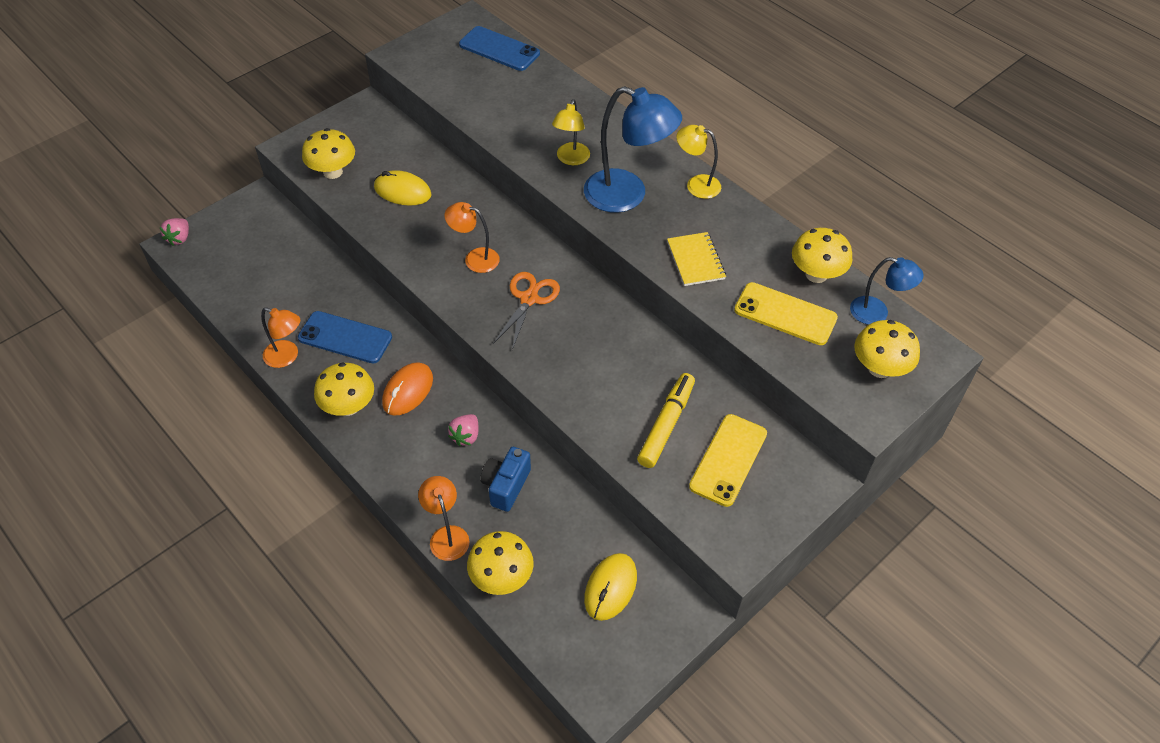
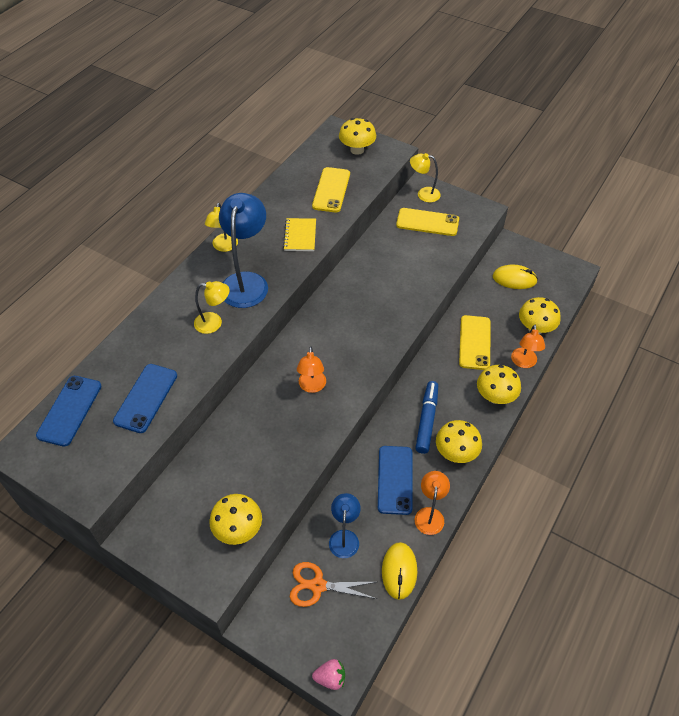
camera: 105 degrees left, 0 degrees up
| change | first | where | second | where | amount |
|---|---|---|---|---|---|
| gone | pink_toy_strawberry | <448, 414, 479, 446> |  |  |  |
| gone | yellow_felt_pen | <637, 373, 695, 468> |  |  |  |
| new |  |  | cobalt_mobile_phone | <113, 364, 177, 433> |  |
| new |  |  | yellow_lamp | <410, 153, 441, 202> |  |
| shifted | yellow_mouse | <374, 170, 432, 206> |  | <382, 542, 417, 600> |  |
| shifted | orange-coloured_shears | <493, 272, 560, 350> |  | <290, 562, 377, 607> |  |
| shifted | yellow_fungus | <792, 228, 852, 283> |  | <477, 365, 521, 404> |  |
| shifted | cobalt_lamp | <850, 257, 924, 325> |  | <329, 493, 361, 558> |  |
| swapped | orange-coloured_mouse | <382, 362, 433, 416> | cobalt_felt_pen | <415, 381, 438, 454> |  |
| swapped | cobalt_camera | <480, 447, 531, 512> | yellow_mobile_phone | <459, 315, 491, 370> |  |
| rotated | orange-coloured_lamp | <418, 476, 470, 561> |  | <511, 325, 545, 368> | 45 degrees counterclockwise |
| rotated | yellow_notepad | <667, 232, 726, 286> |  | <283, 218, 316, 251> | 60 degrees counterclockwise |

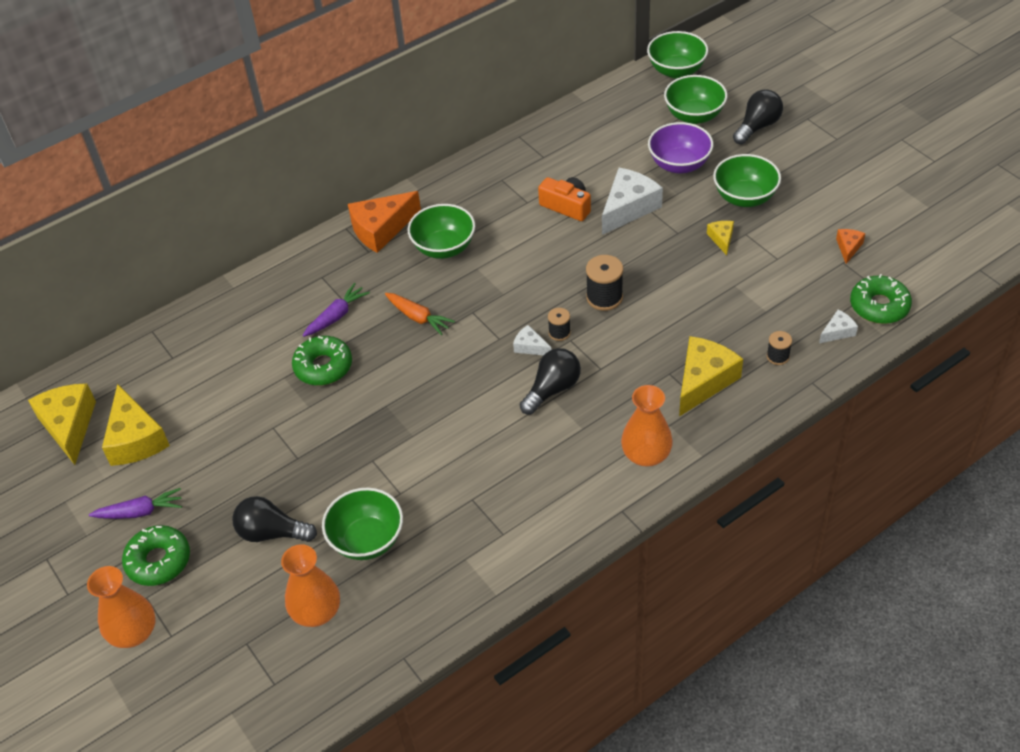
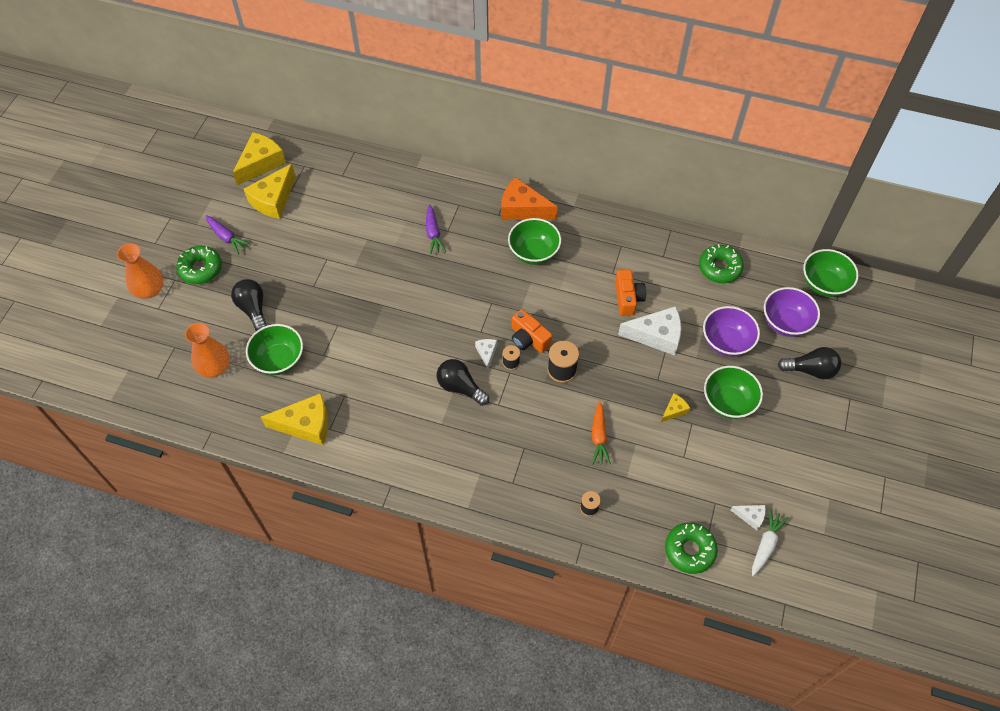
camera: 50 degrees right, 10 degrees up
| change | first | where | second | where | amount |
|---|---|---|---|---|---|
| gone | orange-coloured_flower_vase | <621, 385, 673, 467> |  |  |  |
| gone | orange-coloured_cheese | <836, 229, 866, 264> |  |  |  |
| new |  |  | orange-coloured_camera | <512, 309, 552, 353> |  |
| new |  |  | pure_white_toy_carrot | <752, 509, 788, 576> |  |
| shifted | leaf-green_glazed_donut | <292, 336, 352, 386> |  | <699, 244, 744, 283> |  |
| shifted | orange-coloured_toy_carrot | <385, 293, 455, 336> |  | <592, 401, 611, 465> |  |
| shifted | yellow_cheese | <679, 336, 743, 417> |  | <261, 393, 328, 445> |  |
| shifted | pure_white_cheese | <819, 310, 858, 343> |  | <731, 505, 766, 530> |  |
| repainted | leaf-green_serving_bowl | <664, 75, 727, 124> | royal_purple_serving_bowl | <764, 287, 820, 337> |  |
| rotated | royal_purple_toy_carrot | <303, 283, 370, 337> |  | <426, 204, 446, 255> | 75 degrees clockwise |
| rotated | jet-black_light_bulb | <520, 348, 581, 415> |  | <437, 359, 489, 406> | 150 degrees counterclockwise |

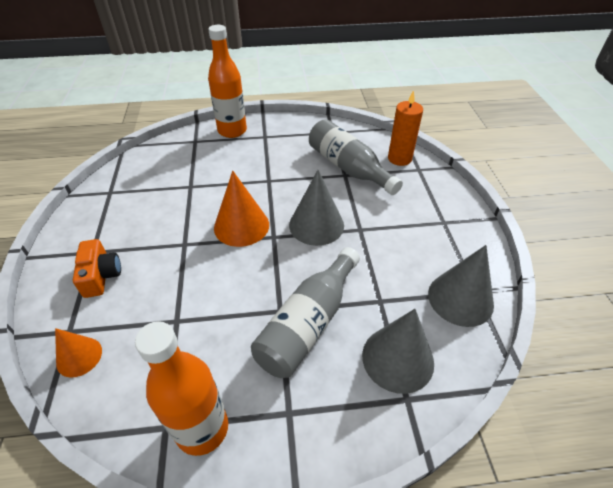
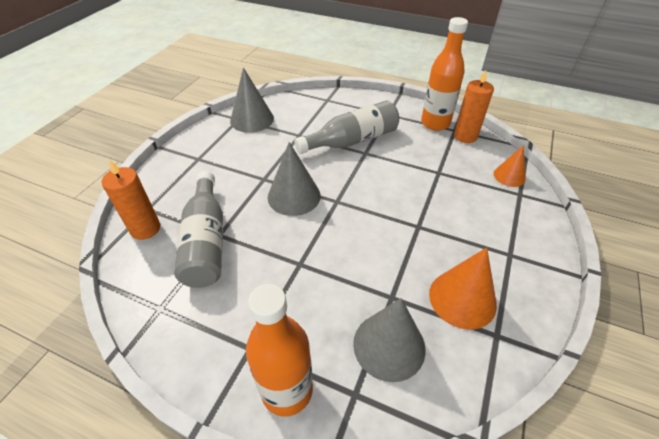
camera: 150 degrees left, 0 degrees up
| change | first | where | second | where | amount |
|---|---|---|---|---|---|
| gone | orange-coloured_camera | <73, 239, 121, 298> |  |  |  |
| new |  |  | orange-coloured_wax_candle | <454, 70, 494, 143> |  |
| shifted | orange-coloured_solid_cone | <214, 171, 269, 247> |  | <429, 247, 497, 330> |  |
| shifted | gray_solid_cone | <362, 309, 434, 394> |  | <353, 298, 426, 382> |  |

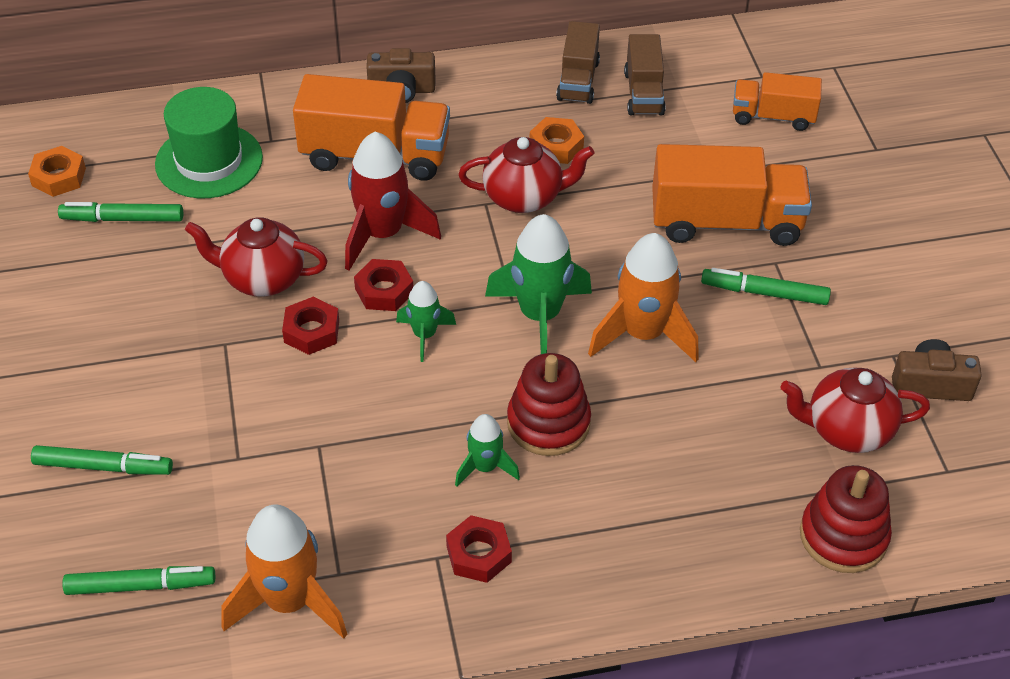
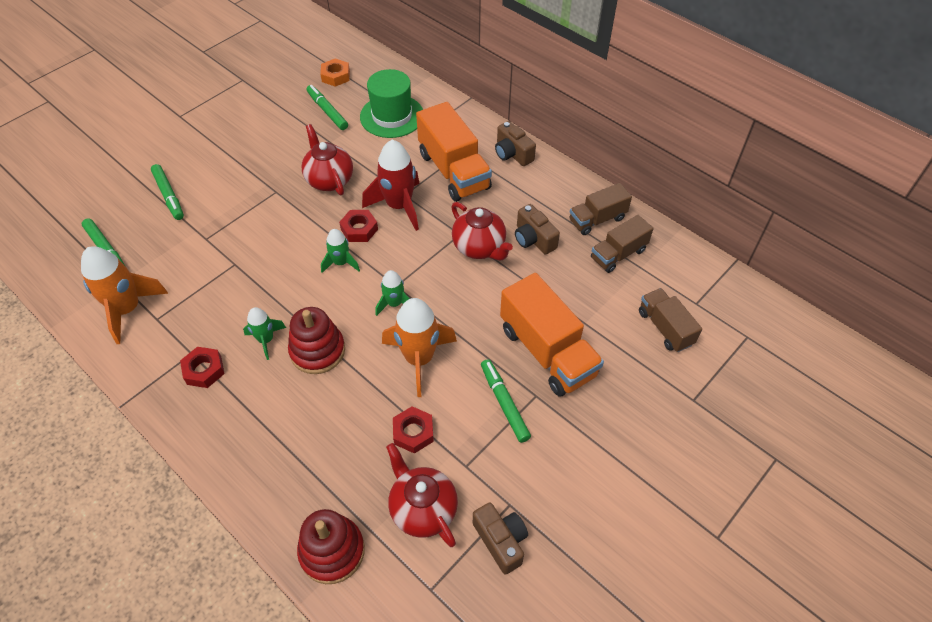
camera: 55 degrees right, 5 degrees up
| change | first | where | second | where | amount |
|---|---|---|---|---|---|
| shifted | scarlet_nut | <282, 297, 339, 355> |  | <393, 406, 434, 454> |  |
| swapped | orange-coloured_nut | <530, 117, 584, 164> | brown_camera | <515, 204, 560, 255> |  |
| repainted | orange-coloured_lorry | <733, 72, 822, 131> | brown_lorry | <639, 288, 702, 352> |  |
| scaled | leaf-green_rocket | <485, 214, 592, 354> |  | <375, 270, 410, 316> | x0.55 |

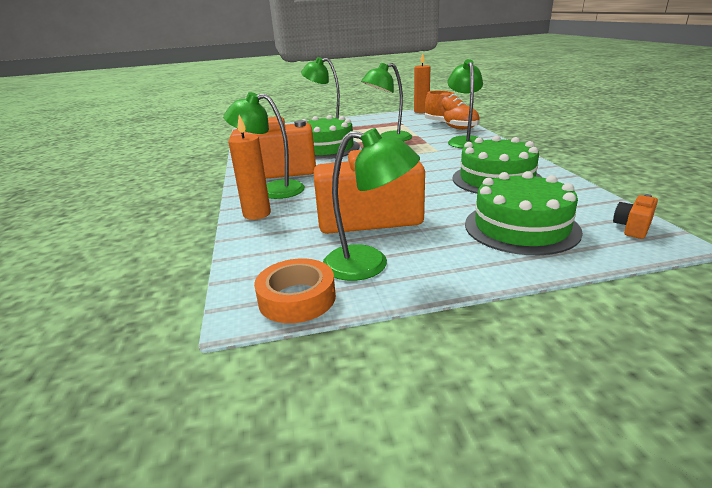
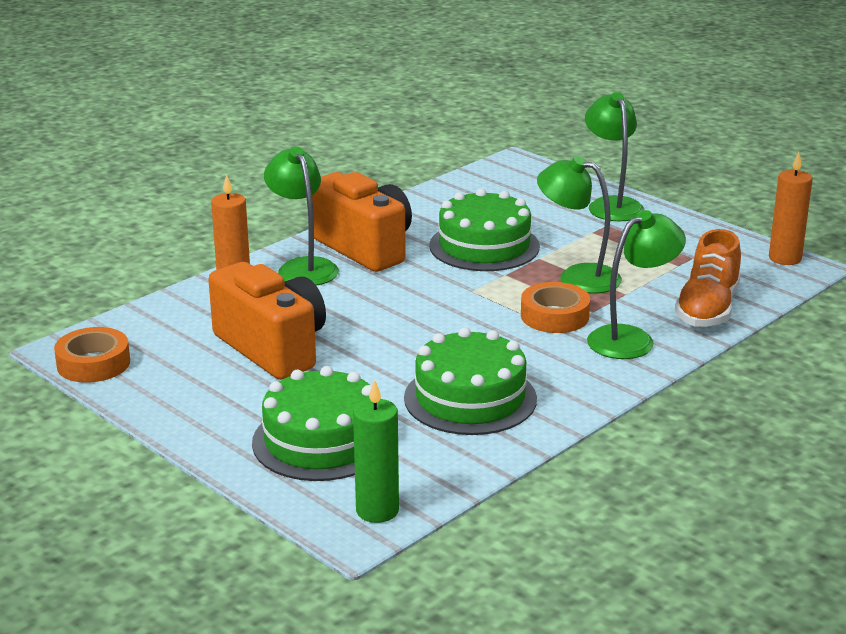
camera: 55 degrees right, 0 degrees up
| change | first | where | second | where | amount |
|---|---|---|---|---|---|
| gone | leaf-green_lamp | <323, 128, 420, 281> |  |  |  |
| new |  |  | orange-coloured_roll_of_tape | <521, 282, 590, 333> |  |
| swapped | orange-coloured_camera | <613, 194, 658, 239> | leaf-green_wax_candle | <353, 380, 399, 523> |  |

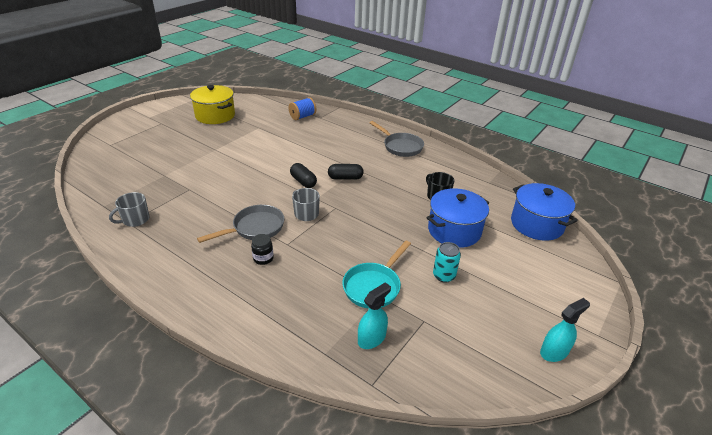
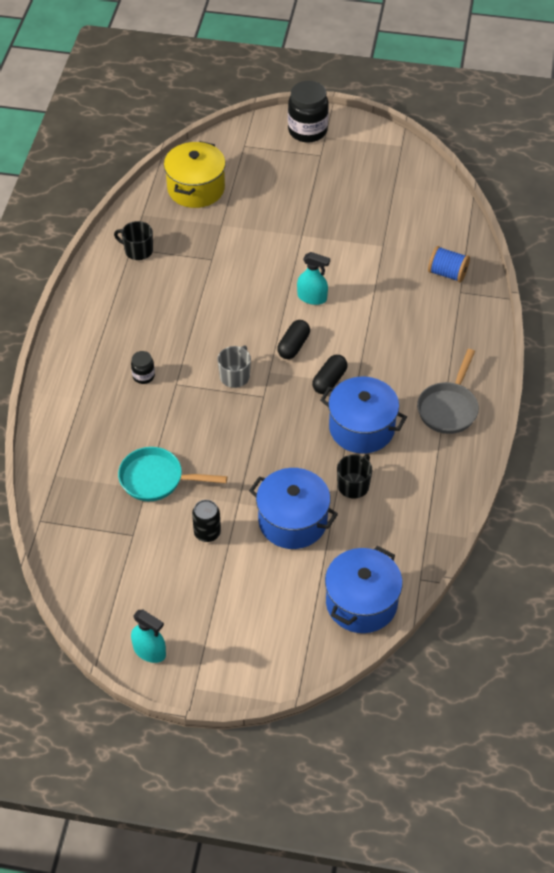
camera: 65 degrees right, 15 degrees up
| change | first | where | second | where | amount |
|---|---|---|---|---|---|
| gone | gray_skillet | <197, 205, 284, 243> |  |  |  |
| new |  |  | jet-black_jar | <288, 81, 329, 143> |  |
| new |  |  | cobalt_cooking_pot | <320, 377, 407, 454> |  |
| shifted | yellow_cooking_pot | <190, 85, 235, 124> |  | <164, 141, 226, 208> |  |
| shifted | aqua_spray_bottle | <358, 282, 391, 349> |  | <297, 252, 330, 305> |  |
| repainted | gray_mug | <109, 192, 150, 227> | jet-black_mug | <114, 221, 153, 260> |  |
| repainted | aqua_soda_can | <433, 242, 461, 283> | jet-black_soda_can | <192, 500, 221, 542> |  |
| rotated | jet-black_pill_shape | <328, 164, 364, 180> |  | <312, 355, 348, 394> | 60 degrees clockwise |

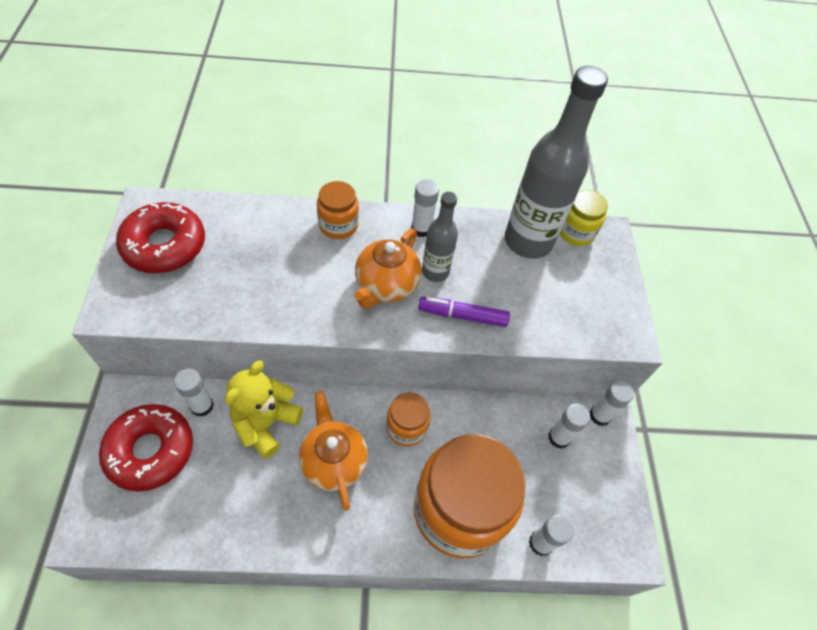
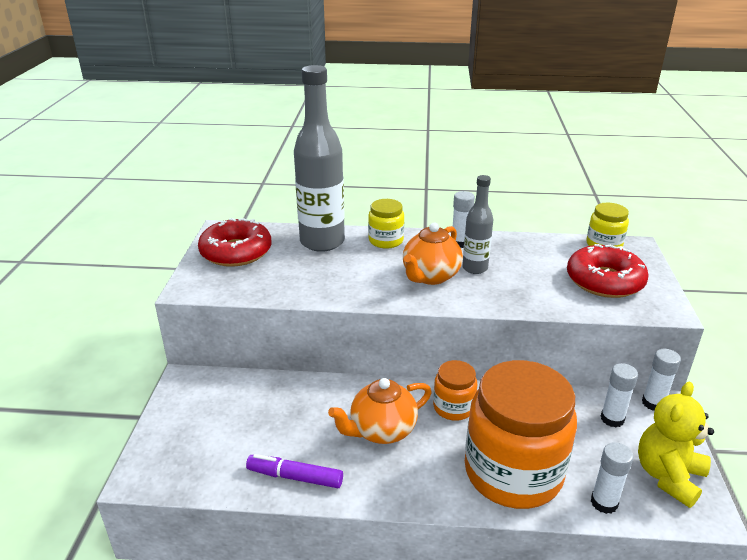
camera: 10 degrees right, 25 degrees down
| change | first | where | second | where | amount |
|---|---|---|---|---|---|
| gone | pure_white_glue_stick | <174, 369, 214, 417> |  |  |  |
| shifted | scarlet_glazed_donut | <99, 404, 193, 492> |  | <567, 244, 648, 298> |  |
| shifted | yellow_teddy_bear | <225, 360, 303, 459> |  | <638, 382, 714, 508> |  |
| shifted | royal_purple_felt_pen | <418, 297, 510, 327> |  | <246, 454, 343, 488> |  |
| shifted | gray_bottle | <505, 66, 608, 259> |  | <294, 65, 345, 252> |  |
| repainted | orange-coloured_jar | <317, 181, 359, 239> | yellow_jar | <368, 199, 404, 249> |  |
| rotated | orange-coloured_china_teapot | <299, 391, 368, 511> |  | <328, 378, 432, 444> | 105 degrees counterclockwise |

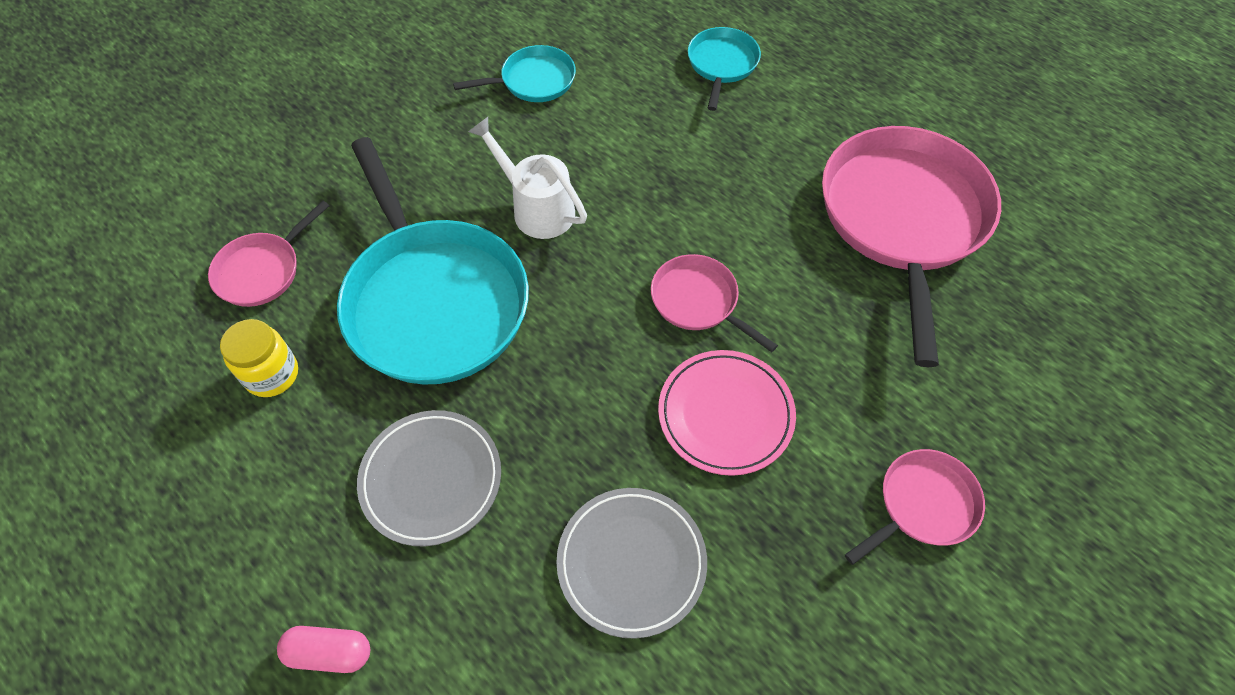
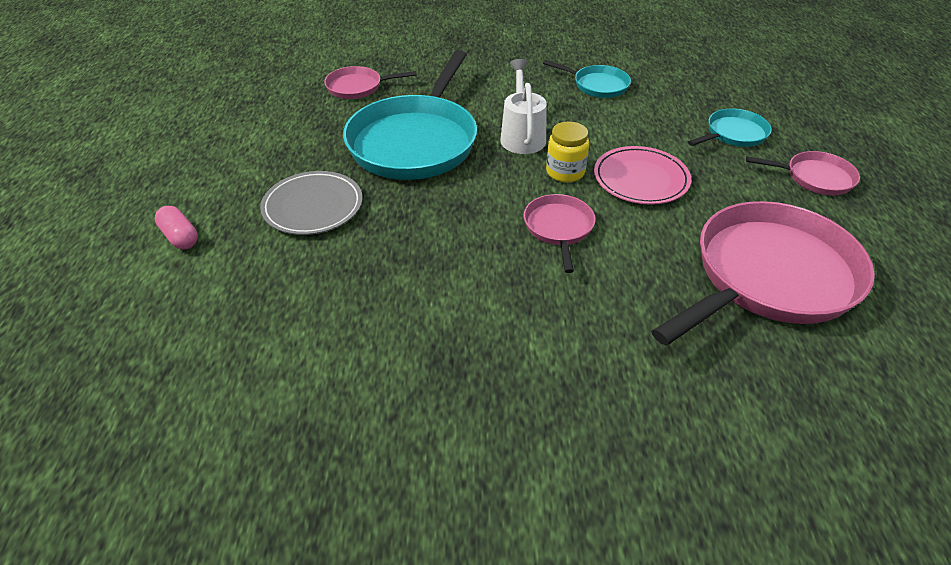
camera: 45 degrees right, 15 degrees down
| change | first | where | second | where | amount |
|---|---|---|---|---|---|
| gone | gray_flat_dish | <556, 488, 707, 639> |  |  |  |
| shifted | yellow_jar | <220, 319, 298, 397> |  | <546, 121, 589, 182> |  |
| shifted | pink_flat_dish | <658, 350, 796, 476> |  | <594, 146, 691, 205> |  |
| shifted | pink_skillet | <845, 449, 985, 565> |  | <746, 151, 860, 195> |  |

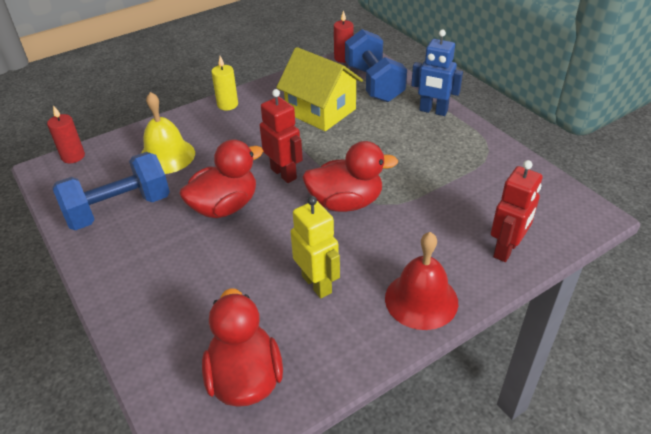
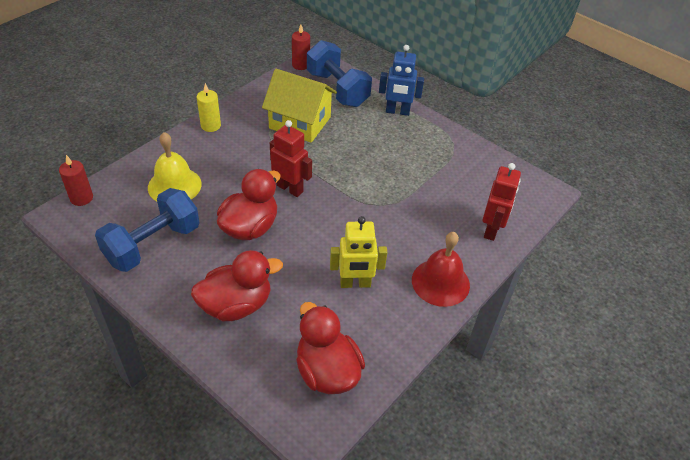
camera: 20 degrees left, 5 degrees up
| change | first | where | second | where | amount |
|---|---|---|---|---|---|
| shifted | scarlet_rubber_duck | <302, 141, 398, 212> |  | <191, 250, 283, 321> |  |
| rotated | yellow_robot | <291, 196, 340, 298> |  | <330, 216, 387, 288> | 135 degrees clockwise |

